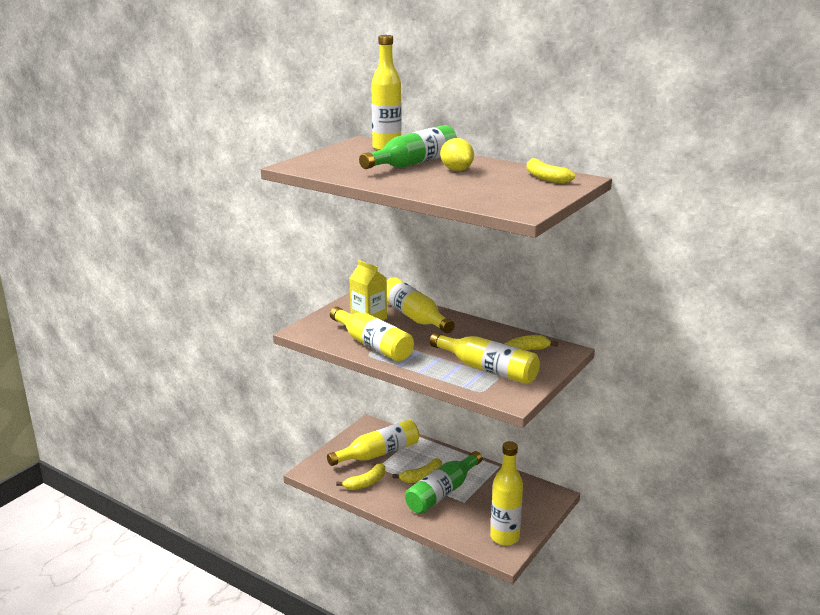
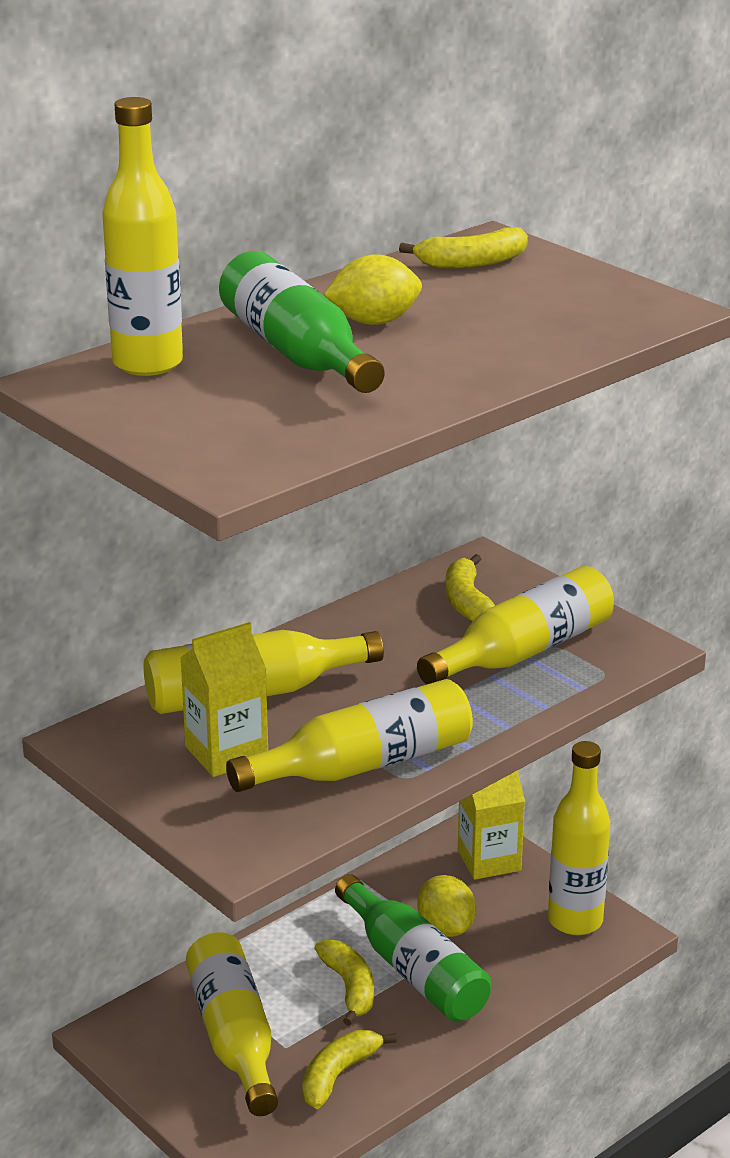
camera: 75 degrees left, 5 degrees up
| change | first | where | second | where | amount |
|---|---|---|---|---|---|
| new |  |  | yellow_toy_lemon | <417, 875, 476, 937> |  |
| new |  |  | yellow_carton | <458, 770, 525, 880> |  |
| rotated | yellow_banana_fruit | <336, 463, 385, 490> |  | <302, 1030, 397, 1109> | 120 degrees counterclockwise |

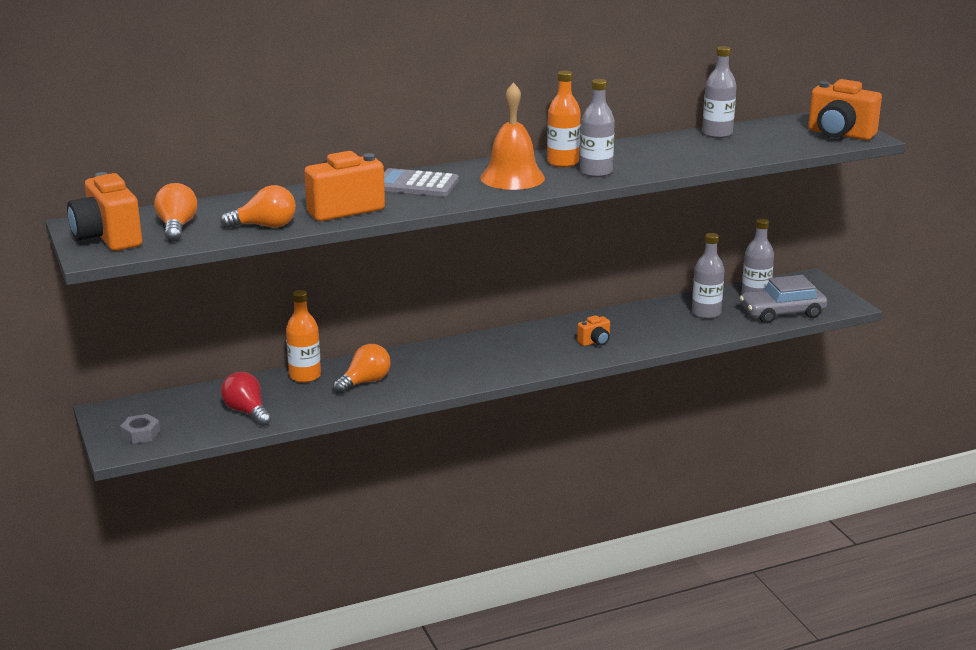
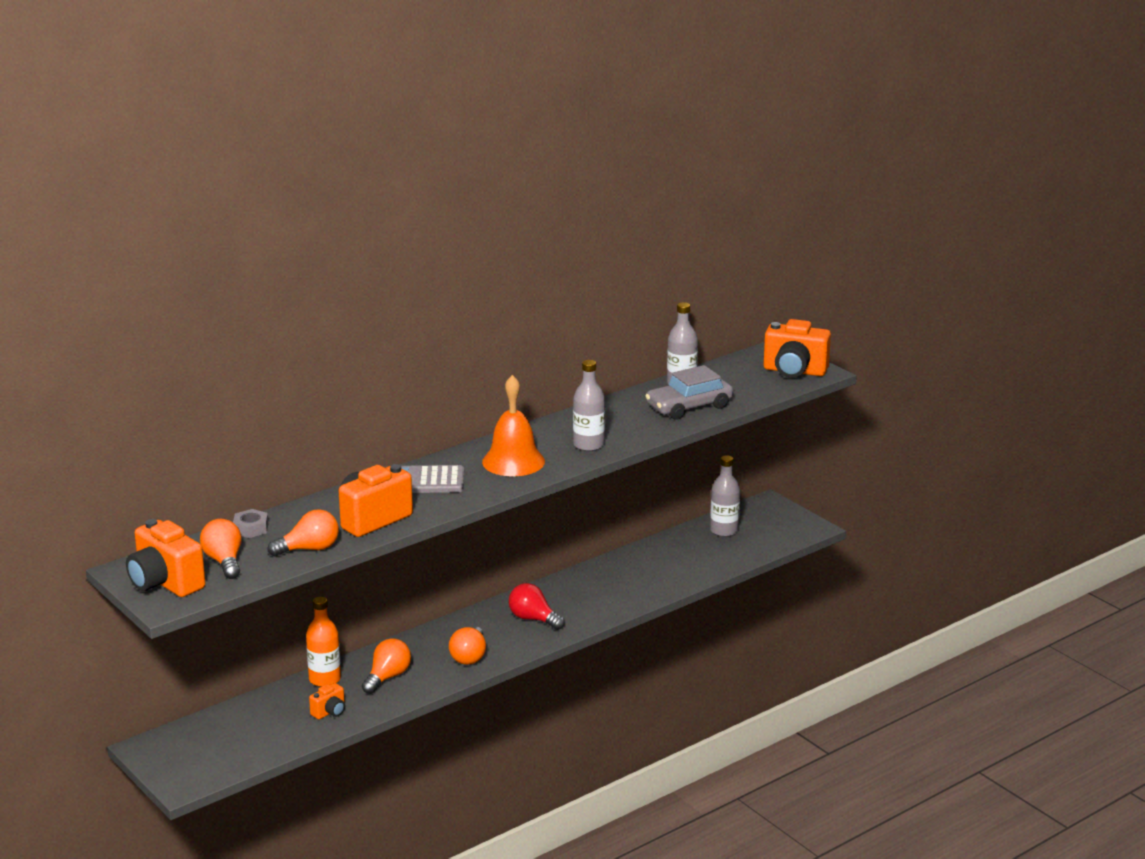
camera: 15 degrees left, 0 degrees up
| change | first | where | second | where | amount |
|---|---|---|---|---|---|
| gone | orange-coloured_bottle | <547, 70, 581, 167> |  |  |  |
| gone | gray_bottle | <692, 233, 725, 319> |  |  |  |
| new |  |  | orange-coloured_light_bulb | <449, 626, 486, 665> |  |
| shifted | gray_nut | <120, 414, 160, 444> |  | <233, 509, 268, 538> |  |
| shifted | scarlet_light_bulb | <221, 372, 271, 426> |  | <509, 583, 565, 630> |  |
| shifted | orange-coloured_camera | <577, 315, 610, 346> |  | <309, 683, 345, 719> |  |
| shifted | gray_automobile | <740, 275, 827, 323> |  | <645, 365, 733, 420> |  |

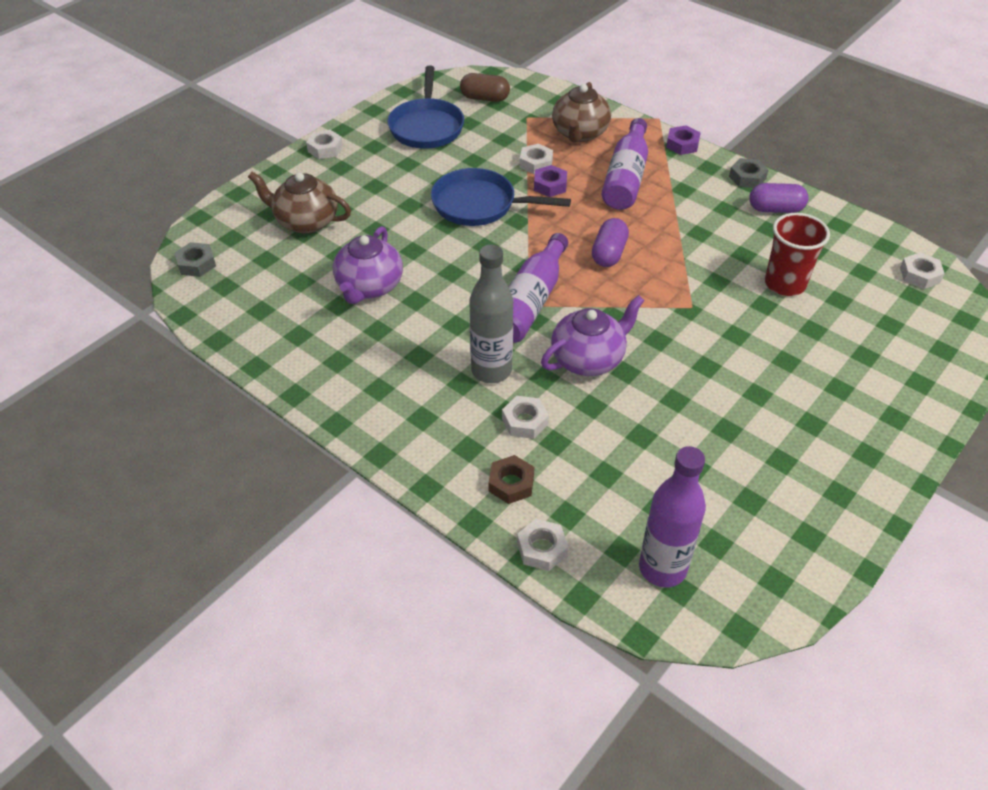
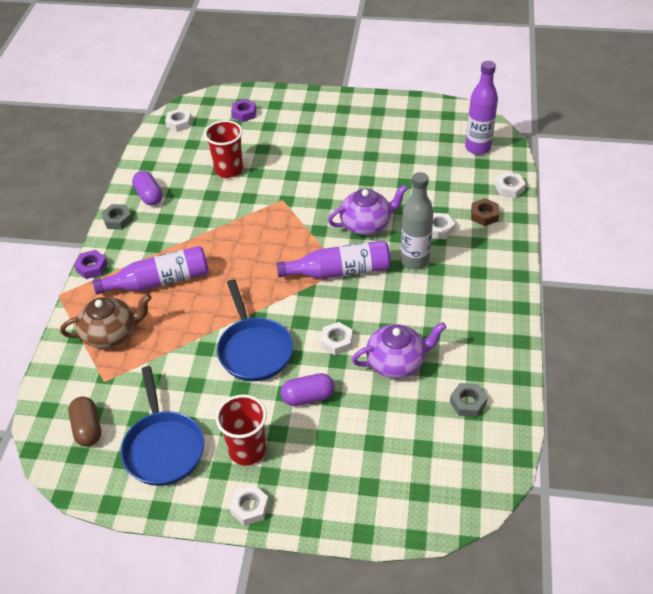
camera: 120 degrees left, 0 degrees up
| change | first | where | second | where | amount |
|---|---|---|---|---|---|
| gone | brown_china_teapot | <248, 172, 351, 234> |  |  |  |
| new |  |  | scarlet_cup | <216, 395, 267, 466> |  |
| shifted | gray_nut | <175, 242, 216, 277> |  | <450, 383, 488, 417> |  |
| shifted | pure_white_nut | <519, 144, 553, 174> |  | <321, 322, 353, 355> |  |
| shifted | royal_purple_nut | <534, 165, 567, 197> |  | <231, 99, 256, 122> |  |
| shifted | royal_purple_pill_shape | <592, 218, 629, 267> |  | <281, 373, 335, 406> |  |
| rotated | cobalt_skillet | <388, 66, 464, 149> |  | <121, 366, 204, 486> | 105 degrees clockwise |
| rotated | royal_purple_china_teapot | <541, 295, 645, 376> |  | <328, 185, 408, 235> | 135 degrees clockwise |

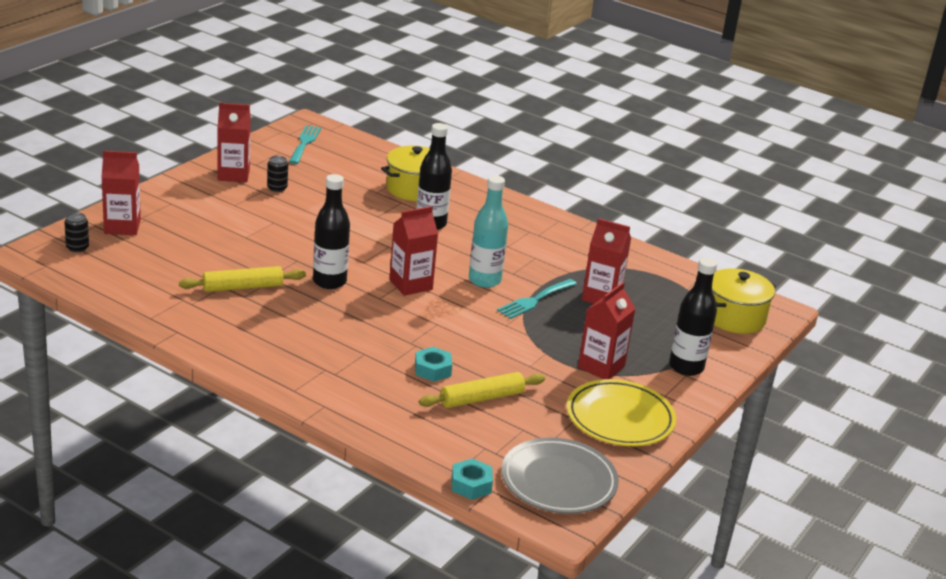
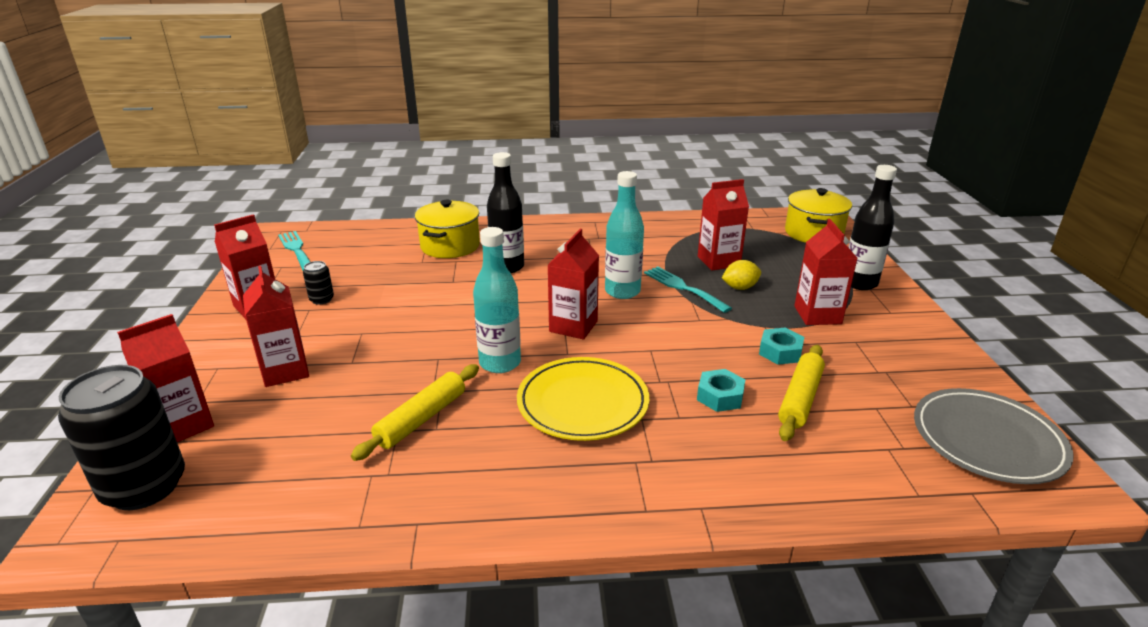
camera: 35 degrees left, 0 degrees up
| change | first | where | second | where | amount |
|---|---|---|---|---|---|
| new |  |  | scarlet_carton | <243, 266, 309, 387> |  |
| new |  |  | yellow_toy_lemon | <722, 260, 761, 290> |  |
| shifted | aqua_nut | <452, 458, 493, 500> |  | <759, 327, 804, 365> |  |
| shifted | yellow_flat_dish | <567, 379, 676, 446> |  | <517, 357, 649, 441> |  |
| repainted | jet-black_bottle | <313, 174, 350, 289> | aqua_bottle | <473, 227, 521, 373> |  |
| rotated | aqua_dinner_fork | <497, 279, 577, 319> |  | <644, 266, 732, 313> | 135 degrees clockwise |
| scaled | jet-black_soda_can | <64, 212, 89, 253> |  | <58, 365, 185, 510> | x2.27 |

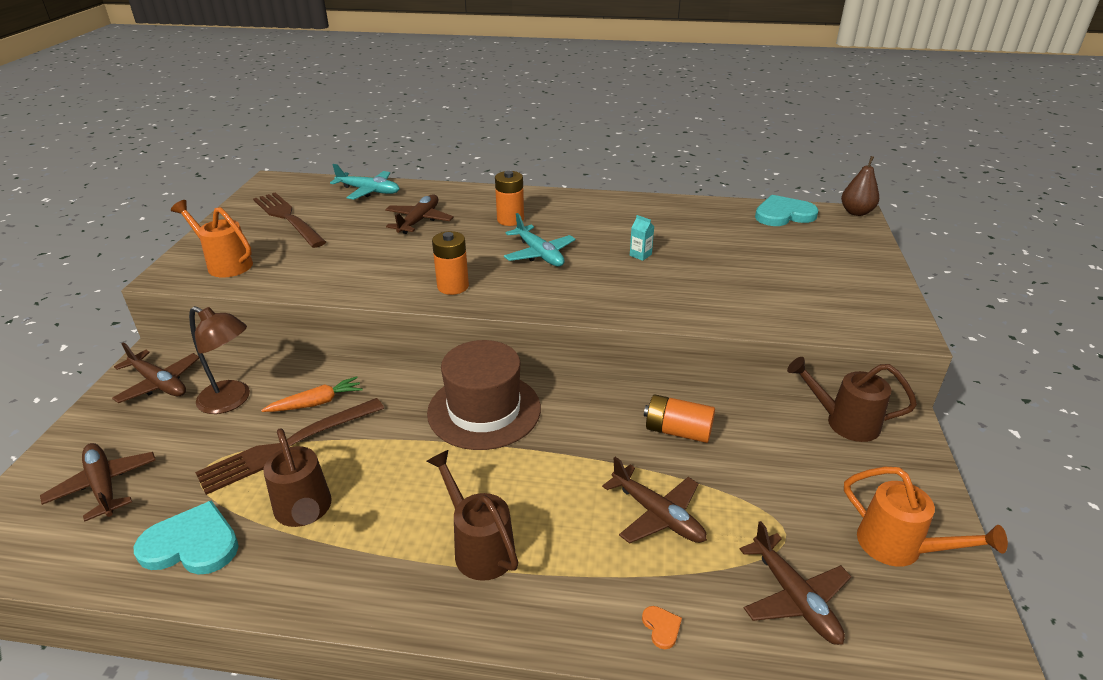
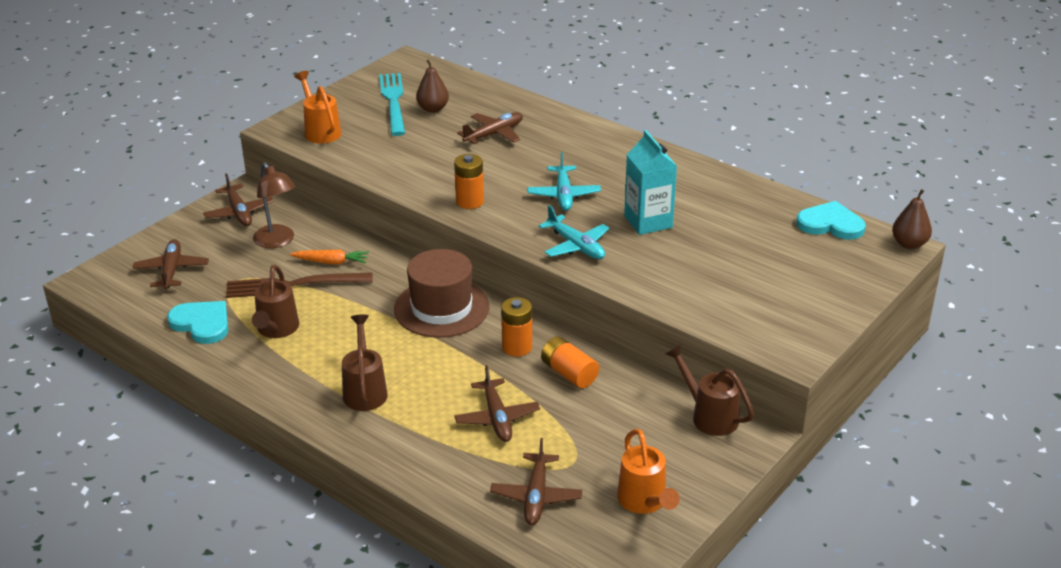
camera: 30 degrees right, 0 degrees up
| change | first | where | second | where | amount |
|---|---|---|---|---|---|
| gone | orange-coloured_heart | <642, 606, 682, 649> |  |  |  |
| new |  |  | brown_toy_pear | <416, 59, 449, 113> |  |
| shifted | aqua_toy_plane | <330, 164, 400, 200> |  | <539, 205, 610, 259> |  |
| shifted | orange-coloured_battery | <495, 171, 524, 226> |  | <501, 297, 532, 357> |  |
| repainted | brown_dinner_fork | <253, 192, 326, 248> | aqua_dinner_fork | <379, 73, 405, 136> |  |
| scaled | aqua_carton | <630, 215, 654, 261> |  | <624, 130, 677, 235> | x2.37 |

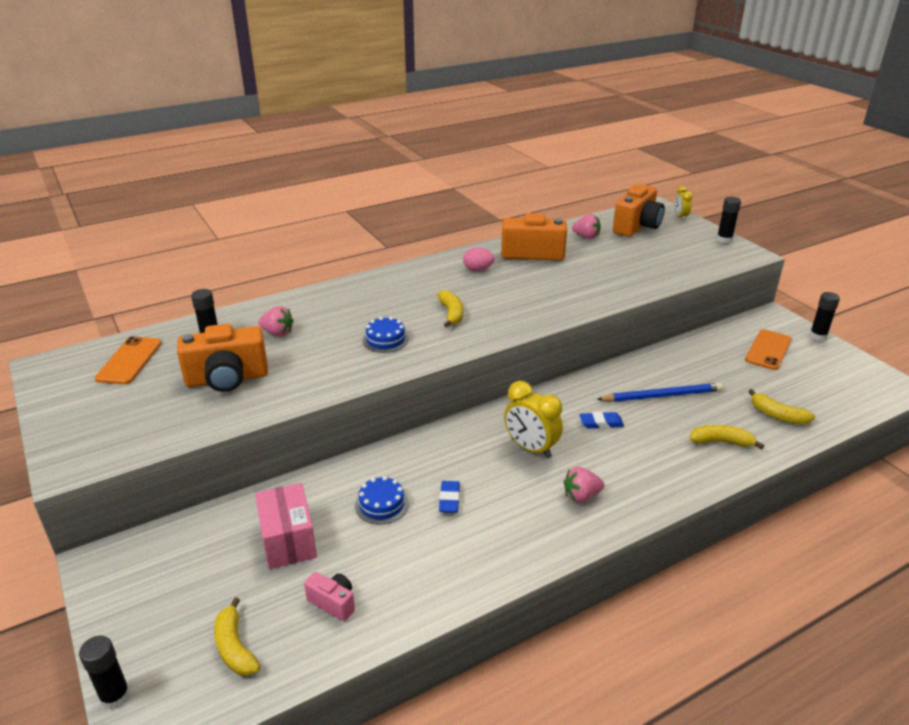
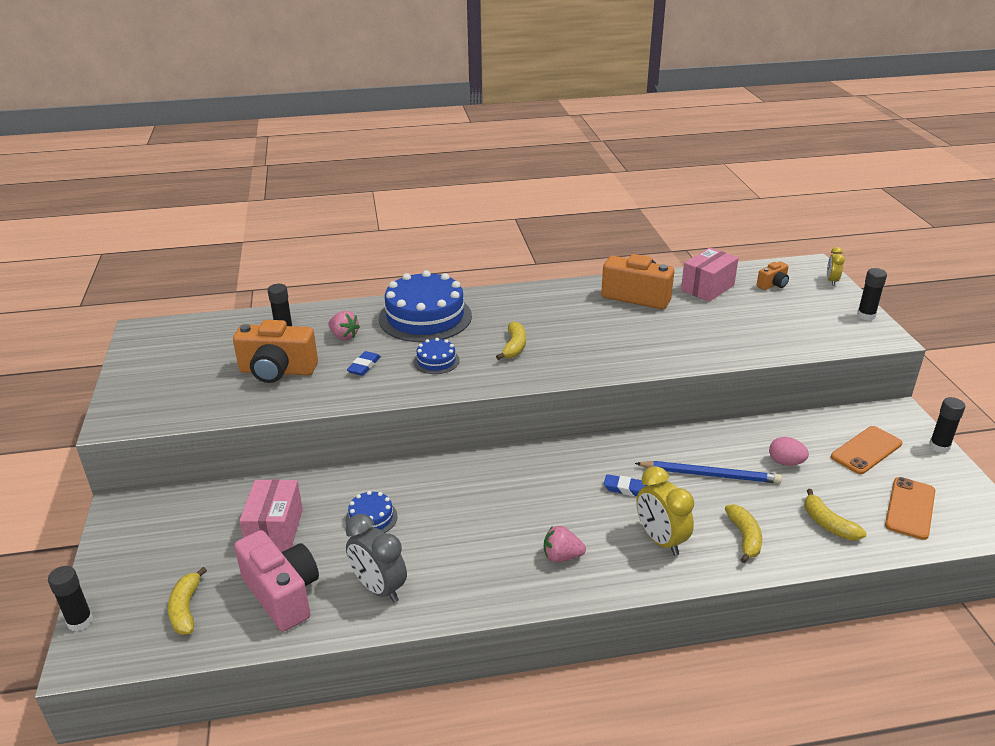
camera: 20 degrees right, 0 degrees up
| change | first | where | second | where | amount |
|---|---|---|---|---|---|
| new |  |  | gray_alarm_clock | <345, 514, 407, 603> |  |
| new |  |  | cobalt_layer_cake | <379, 270, 472, 342> |  |
| shifted | orange-coloured_mobile_phone | <94, 336, 162, 384> |  | <885, 477, 936, 540> |  |
| shifted | cobalt_gum_eraser | <439, 481, 460, 513> |  | <347, 351, 381, 376> |  |
| shifted | pink_toy_egg | <463, 247, 494, 271> |  | <769, 437, 809, 466> |  |
| shifted | yellow_alarm_clock | <504, 381, 563, 458> |  | <636, 466, 694, 556> |  |
| swapped | pink_toy_strawberry | <572, 214, 601, 239> | pink_parcel | <681, 247, 739, 302> |  |
| rotated | yellow_banana_fruit | <690, 425, 764, 449> |  | <725, 504, 762, 563> | 60 degrees clockwise |
| scaled | pink_camera | <304, 572, 355, 621> |  | <234, 530, 319, 631> | x1.99 |
| scaled | orange-coloured_camera | <613, 184, 665, 237> |  | <757, 261, 789, 290> | x0.50 |

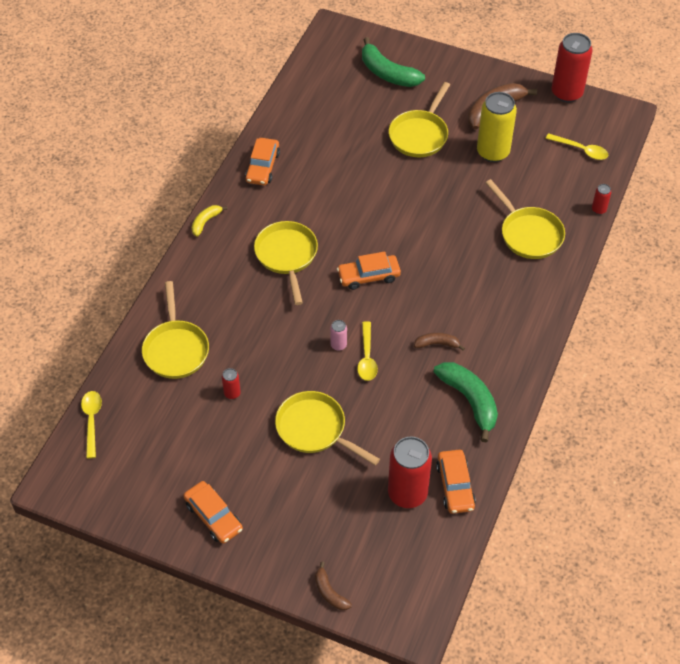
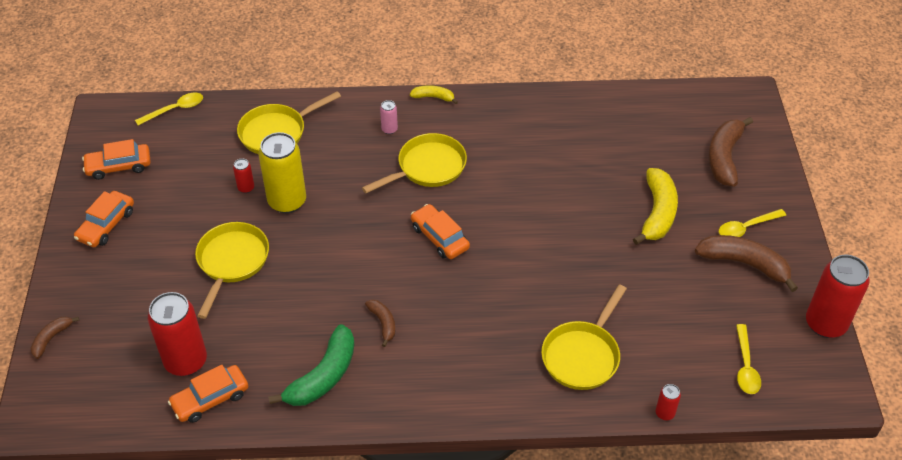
camera: 65 degrees right, 5 degrees down
| change | first | where | second | where | amount |
|---|---|---|---|---|---|
| shifted | orange-coloured_automobile | <245, 138, 280, 185> |  | <82, 139, 151, 180> |  |
| shifted | pink_soda_can | <330, 320, 347, 351> |  | <380, 100, 398, 134> |  |
| shifted | yellow_teaspoon | <357, 321, 378, 381> |  | <719, 209, 786, 237> |  |
| shifted | yellow_soda_can | <477, 92, 517, 162> |  | <259, 132, 306, 213> |  |
| swapped | yellow_skillet | <389, 82, 450, 157> | yellow_banana_fruit | <633, 168, 678, 245> |  |
| repainted | leaf-green_banana_fruit | <362, 37, 425, 87> | brown_banana_fruit | <708, 117, 753, 187> |  |

